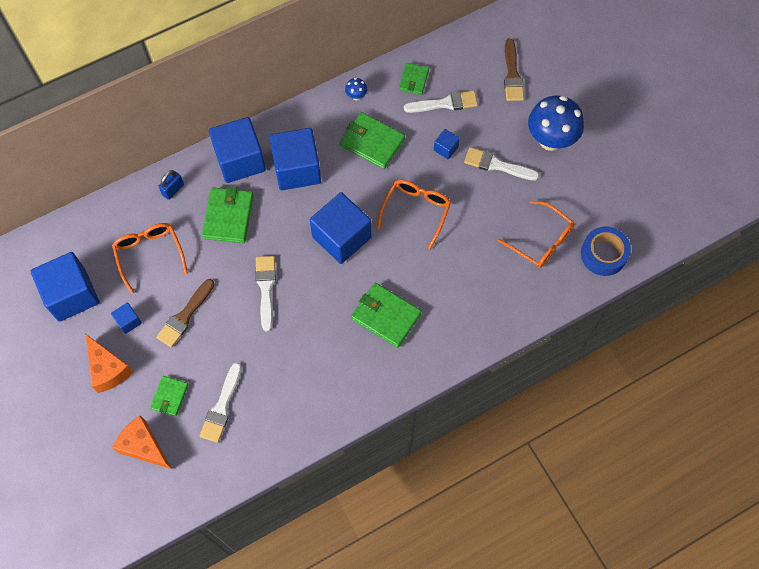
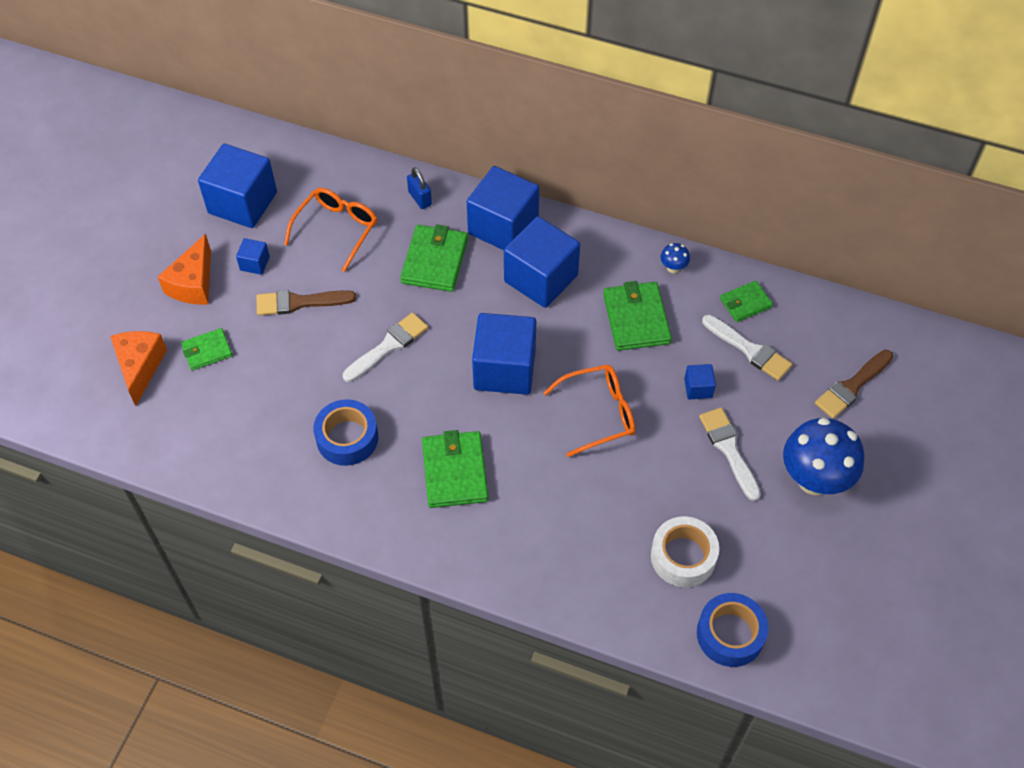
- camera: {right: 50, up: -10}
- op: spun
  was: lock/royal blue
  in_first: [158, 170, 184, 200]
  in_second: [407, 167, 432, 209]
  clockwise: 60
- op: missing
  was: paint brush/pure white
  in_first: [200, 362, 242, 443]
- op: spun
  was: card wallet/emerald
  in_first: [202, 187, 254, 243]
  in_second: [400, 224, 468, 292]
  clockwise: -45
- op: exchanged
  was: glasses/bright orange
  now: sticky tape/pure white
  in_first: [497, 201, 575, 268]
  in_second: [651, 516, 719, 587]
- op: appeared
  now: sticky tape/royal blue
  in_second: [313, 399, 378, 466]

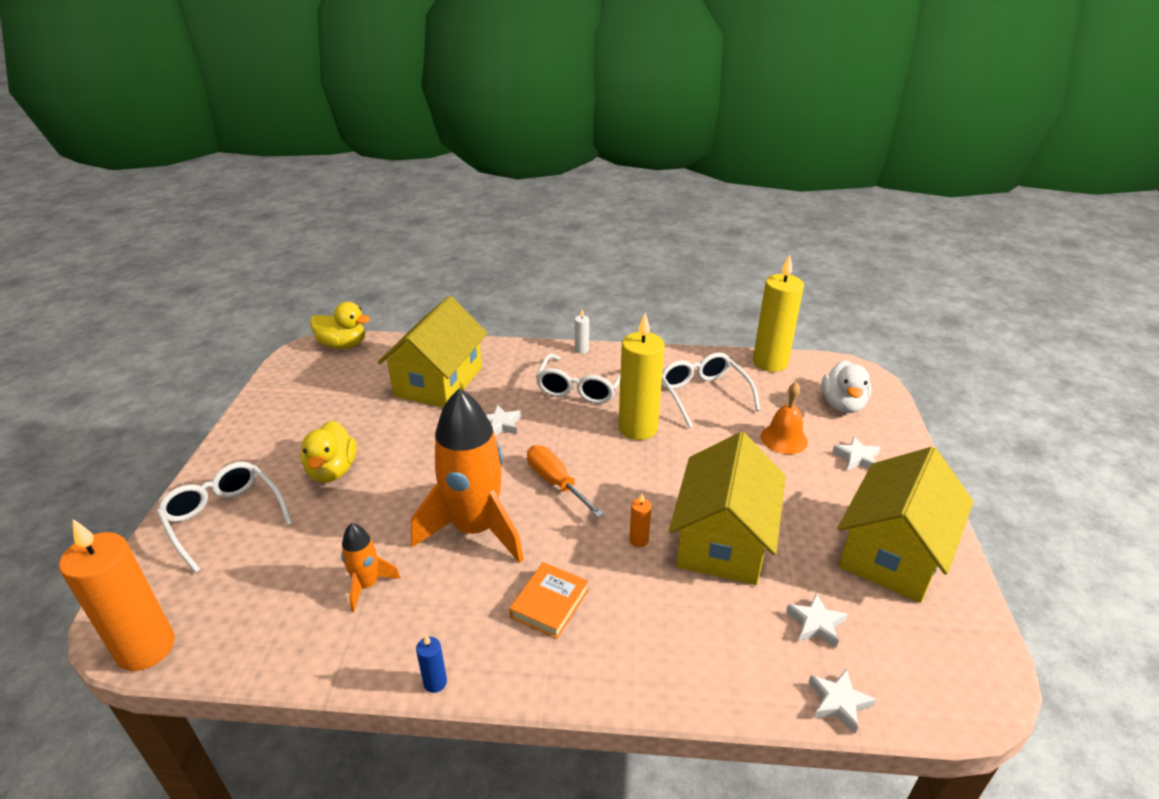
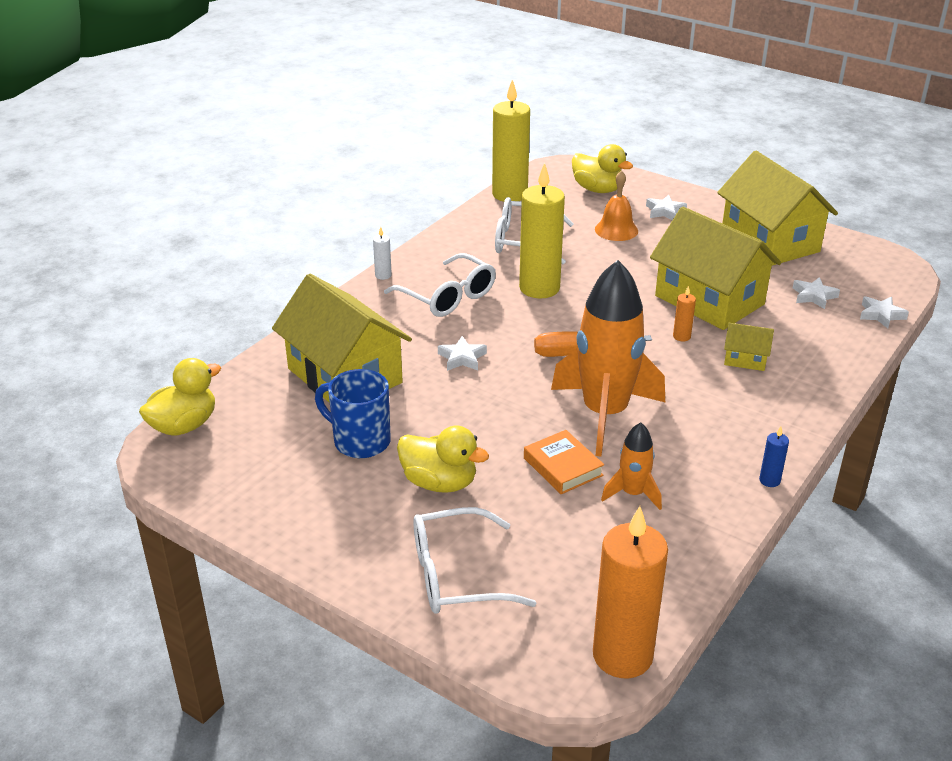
- camera: {right: -60, up: 0}
- op: relocated
  was: book/bright orange
  in_first: [509, 562, 589, 639]
  in_second: [524, 430, 604, 494]
- op: colour
  was: toy duck/pure white
  now: toy duck/golden
  in_first: [822, 360, 872, 413]
  in_second: [572, 144, 633, 193]
- op: appeared
  now: coffee mug/royal blue
  in_second: [315, 369, 391, 458]
- op: appeared
  now: cottage/golden
  in_second: [724, 323, 774, 371]

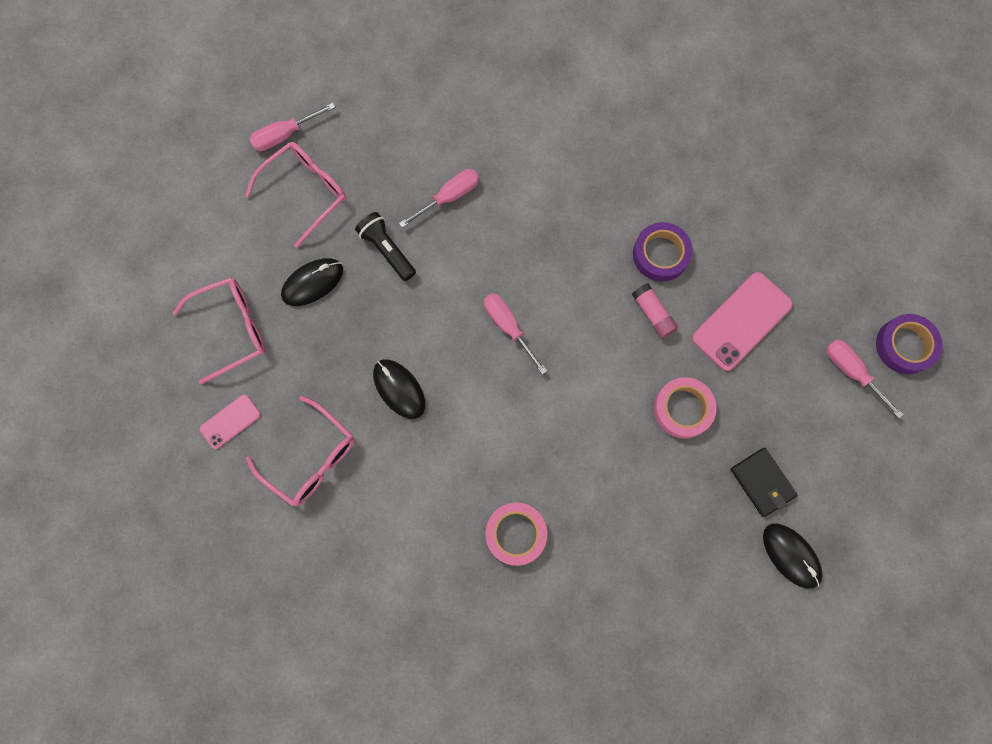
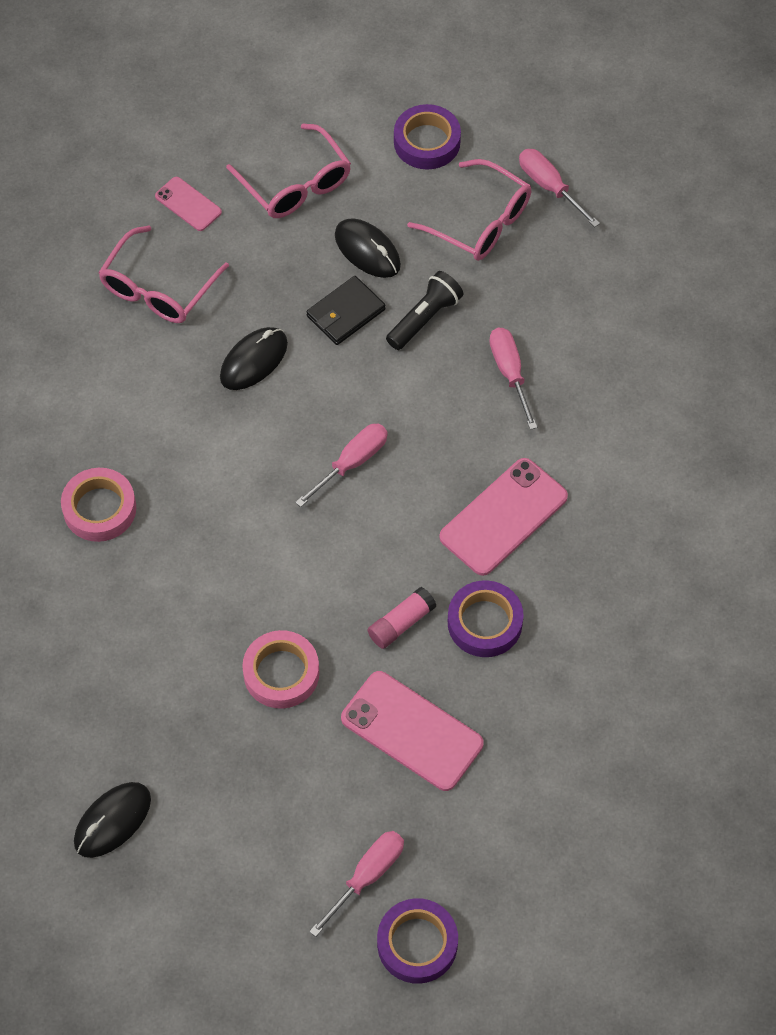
- camera: {right: 80, up: -15}
- op: spun
  was: flat screwdriver/rose-pink
  in_first: [399, 169, 479, 228]
  in_second: [489, 328, 537, 430]
  clockwise: -150
- op: relocated
  was: card wallet/jet-black
  in_first: [730, 448, 798, 517]
  in_second: [306, 276, 386, 345]
- op: appeared
  now: sticky tape/purple
  in_second: [394, 104, 461, 170]
- op: appeared
  now: phone/rose-pink
  in_second: [439, 458, 568, 576]

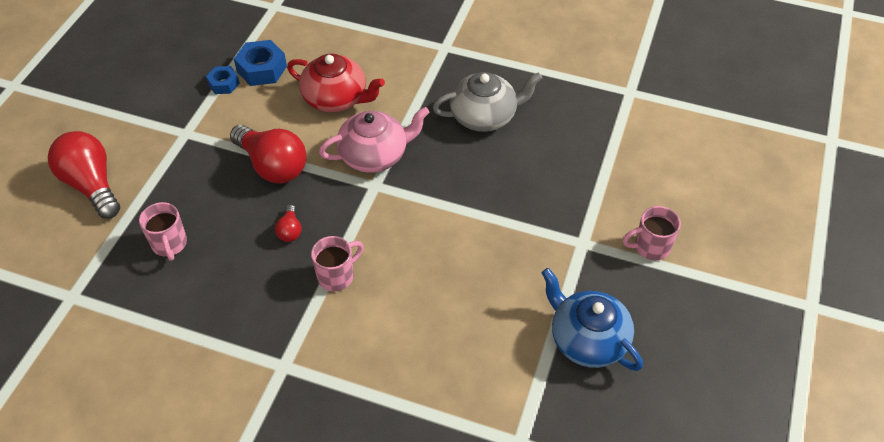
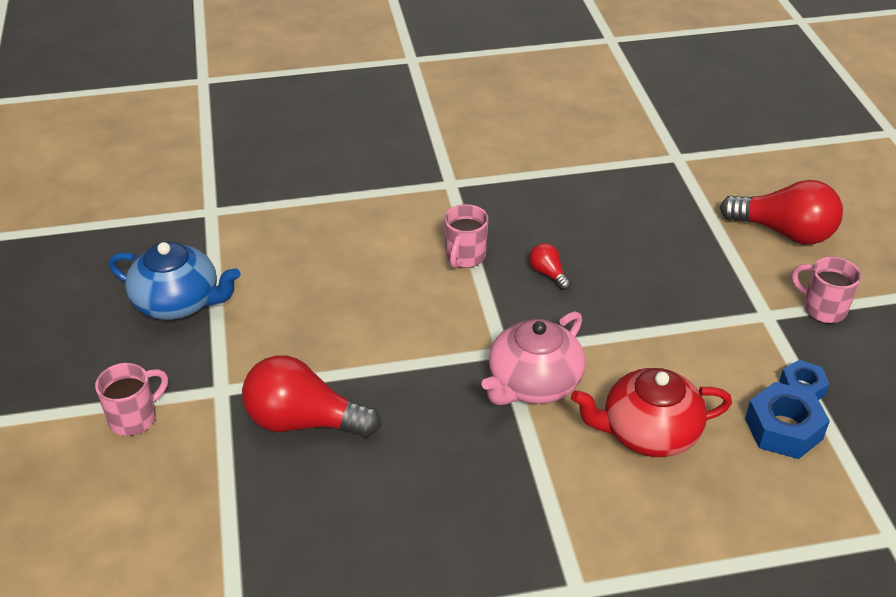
- camera: {right: 150, up: -10}
- op: relocated
  was: coffee mug/rose-pink
  in_first: [139, 202, 187, 261]
  in_second: [792, 257, 861, 323]
- op: relocated
  was: bulb/red
  in_first: [230, 125, 306, 183]
  in_second: [242, 355, 381, 437]
- op: missing
  was: teapot/grey
  in_first: [433, 72, 542, 132]

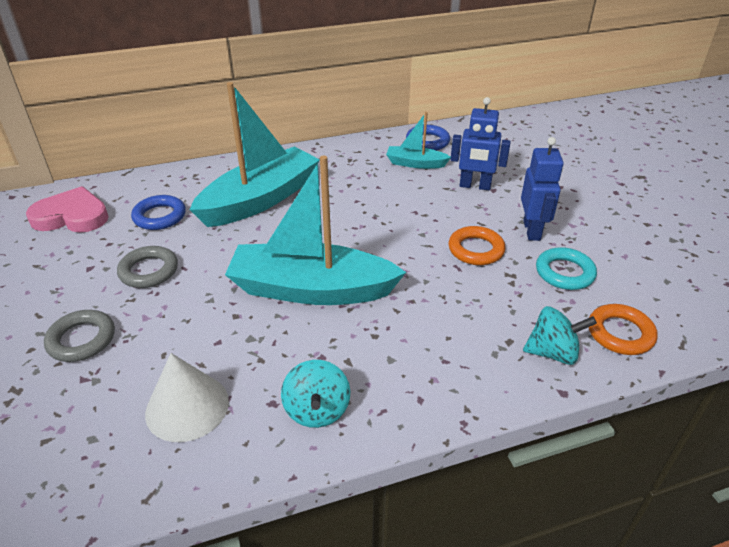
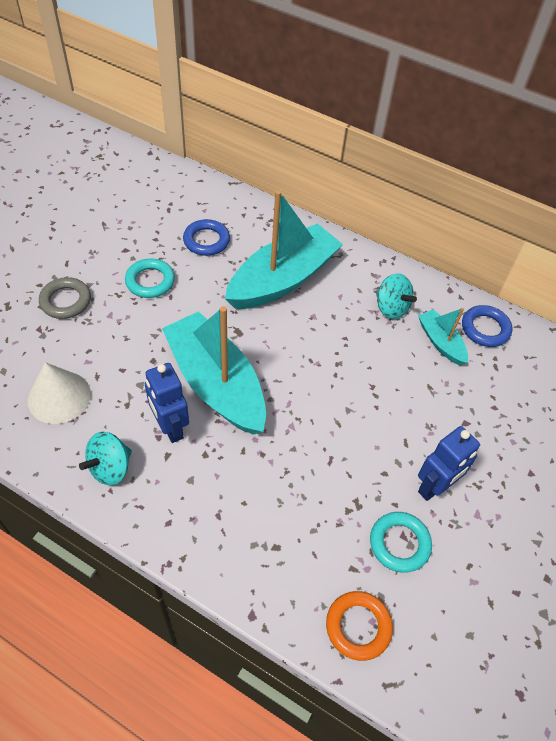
- camera: {right: 45, up: 15}
- op: missing
  was: heart shape/rose-pink
  in_first: [26, 186, 109, 233]
- op: colour
  was: hoop/grey
  now: hoop/turquoise
  in_first: [117, 246, 178, 288]
  in_second: [125, 259, 175, 298]
- op: spun
  was: sailboat/turquoise
  in_first: [190, 82, 320, 227]
  in_second: [225, 190, 343, 309]
  clockwise: -45
- op: missing
  was: hoop/bright orange
  in_first: [449, 226, 505, 265]
- op: relocated
  was: robot/royal blue
  in_first: [450, 97, 511, 190]
  in_second: [145, 363, 189, 443]
- op: relocated
  was: spinning top/turquoise
  in_first: [523, 306, 597, 365]
  in_second: [376, 273, 417, 319]

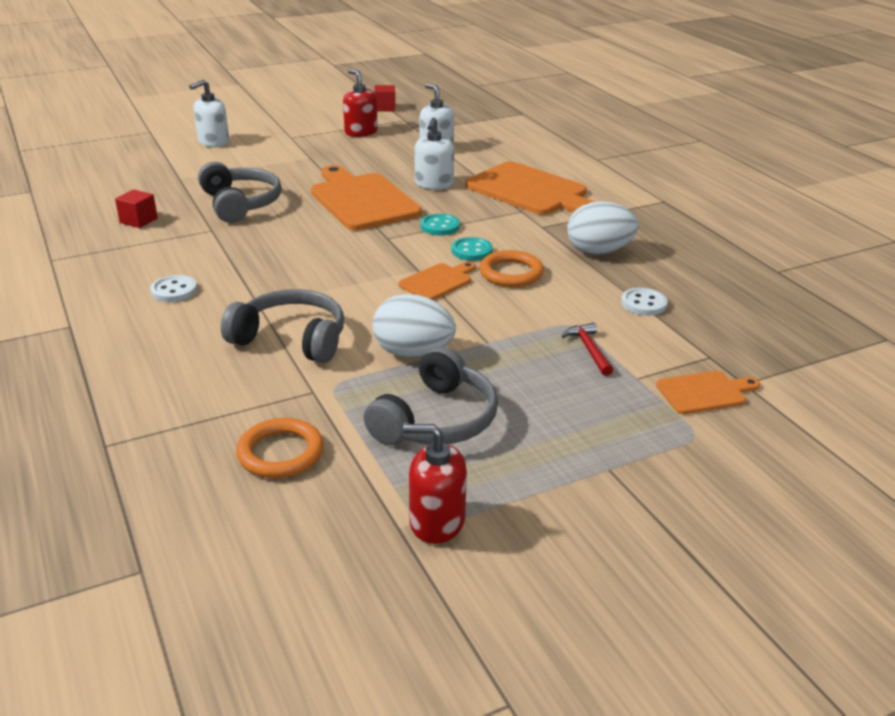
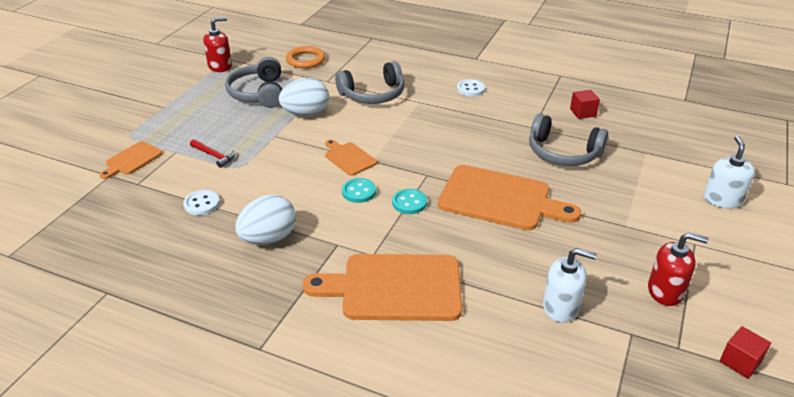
- camera: {right: 140, up: 5}
- op: spun
  was: bread board/bright orange
  in_first: [399, 262, 476, 300]
  in_second: [325, 139, 377, 176]
  clockwise: 135
- op: missing
  was: soap dispenser/pure white
  in_first: [415, 118, 454, 190]
- op: missing
  was: hoop/bright orange
  in_first: [479, 250, 544, 287]

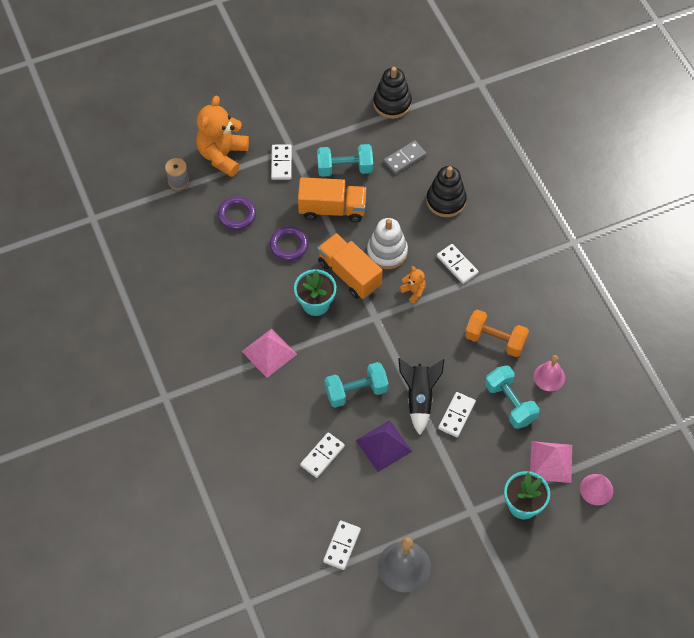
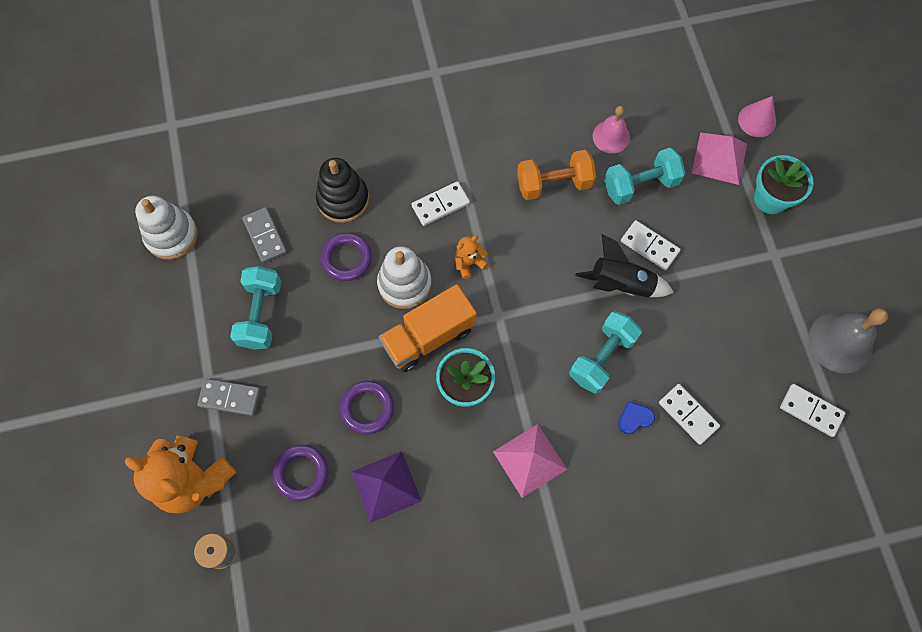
- camera: {right: -80, up: 10}
- op: colour
  was: domino tile/pure white
  now: domino tile/grey
  in_first: [271, 145, 292, 180]
  in_second: [197, 379, 260, 416]
- op: missing
  was: lorry/bright orange
  in_first: [298, 177, 366, 222]
- op: spun
  was: free weight/turquoise
  in_first: [324, 362, 389, 408]
  in_second: [569, 311, 642, 394]
  clockwise: 45
- op: relocated
  was: solid pyramid/purple
  in_first: [356, 420, 412, 472]
  in_second: [352, 451, 421, 523]
- op: colour
  was: ring stacker/jet-black
  now: ring stacker/pure white
  in_first: [373, 67, 412, 119]
  in_second: [135, 196, 198, 260]
- op: spun
  was: free weight/bright orange
  in_first: [465, 309, 529, 357]
  in_second: [517, 150, 596, 200]
  clockwise: 45
- op: appeared
  now: hoop/purple
  in_second: [320, 233, 372, 281]
- op: appeared
  now: heart shape/royal blue
  in_second: [618, 401, 655, 434]

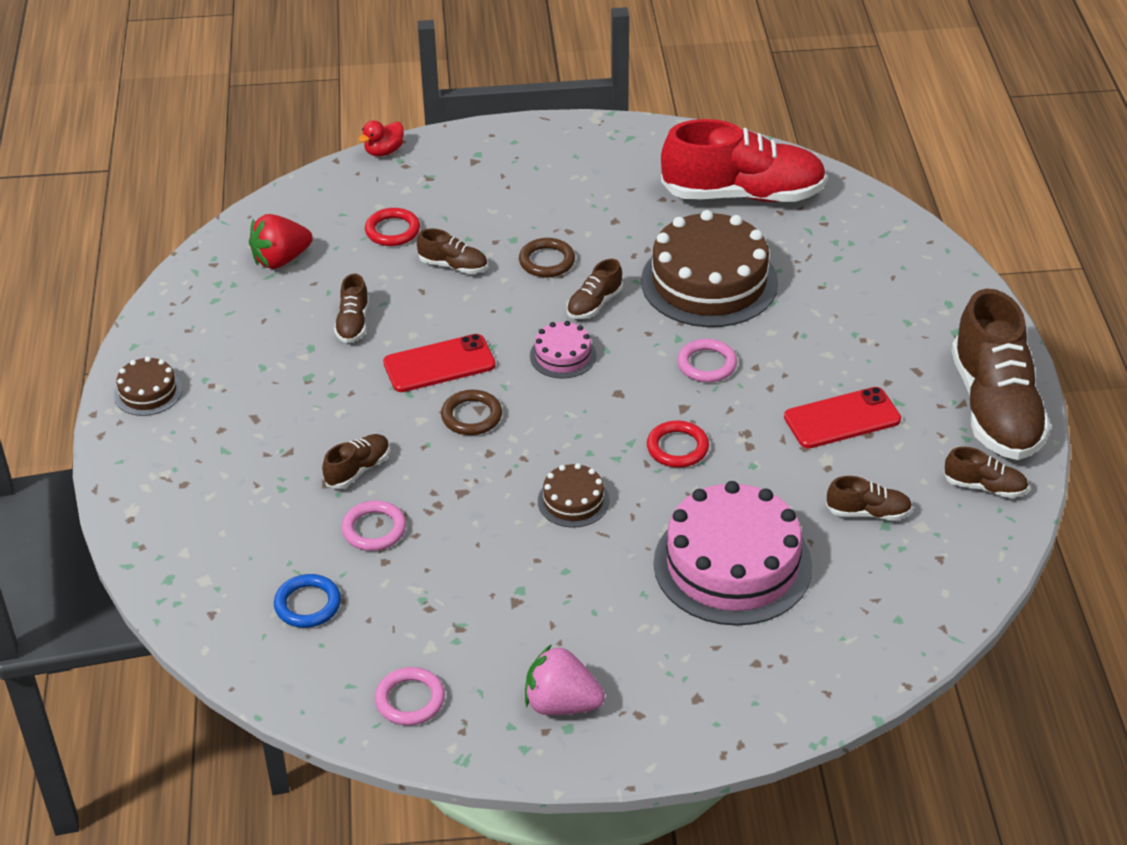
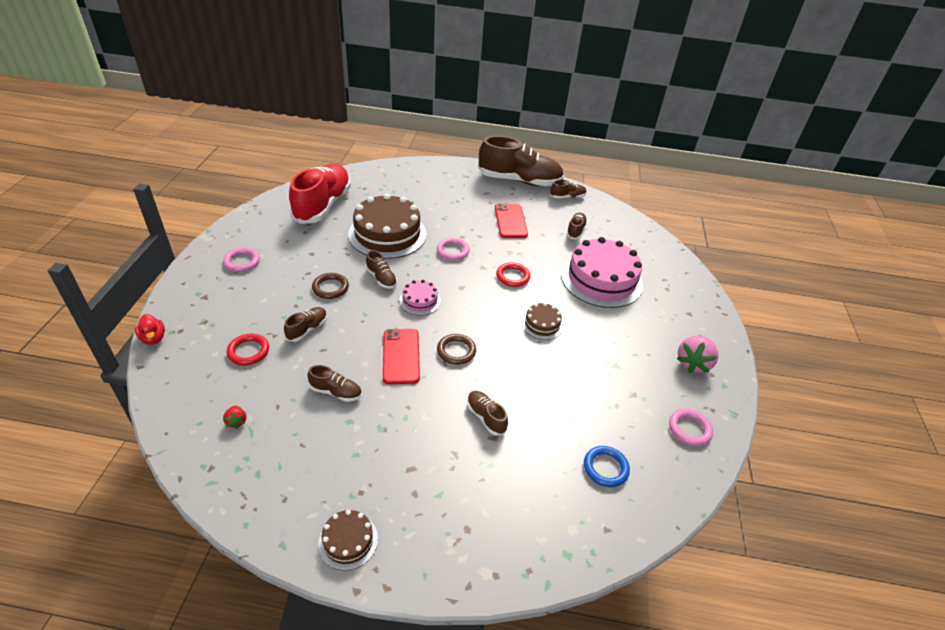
- camera: {right: -80, up: 0}
- op: size
  was: strawberry/red
  in_first: [249, 214, 313, 269]
  in_second: [223, 406, 246, 429]
  ratio: 0.49
- op: relocated
  was: hoop/rose-pink
  in_first: [341, 501, 406, 551]
  in_second: [223, 247, 260, 272]
- op: spun
  was: sneaker/russet
  in_first: [944, 447, 1029, 498]
  in_second: [550, 180, 587, 199]
  clockwise: 45

